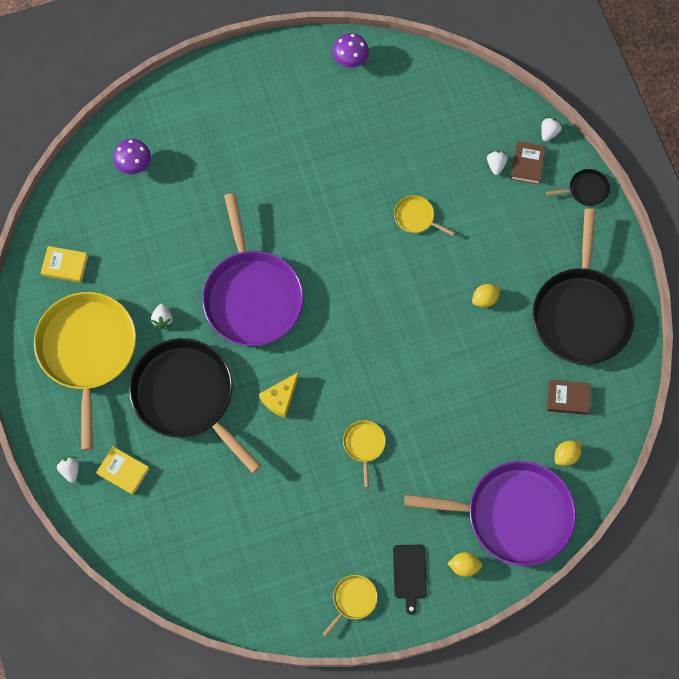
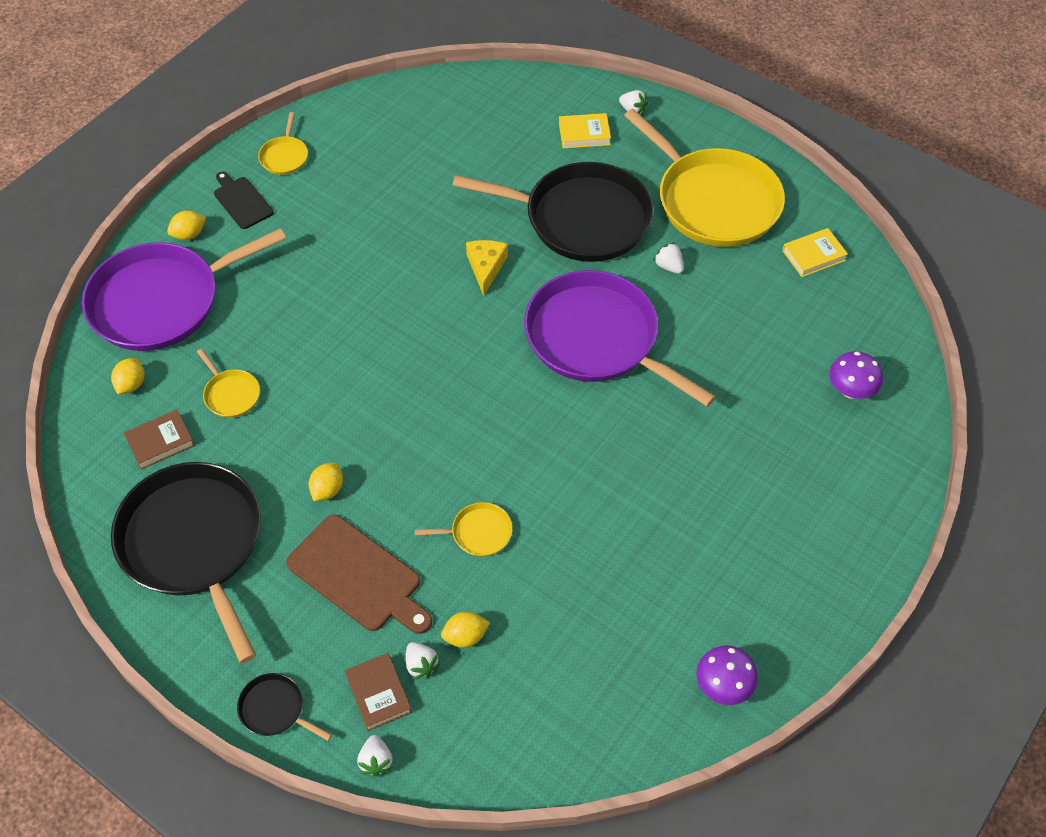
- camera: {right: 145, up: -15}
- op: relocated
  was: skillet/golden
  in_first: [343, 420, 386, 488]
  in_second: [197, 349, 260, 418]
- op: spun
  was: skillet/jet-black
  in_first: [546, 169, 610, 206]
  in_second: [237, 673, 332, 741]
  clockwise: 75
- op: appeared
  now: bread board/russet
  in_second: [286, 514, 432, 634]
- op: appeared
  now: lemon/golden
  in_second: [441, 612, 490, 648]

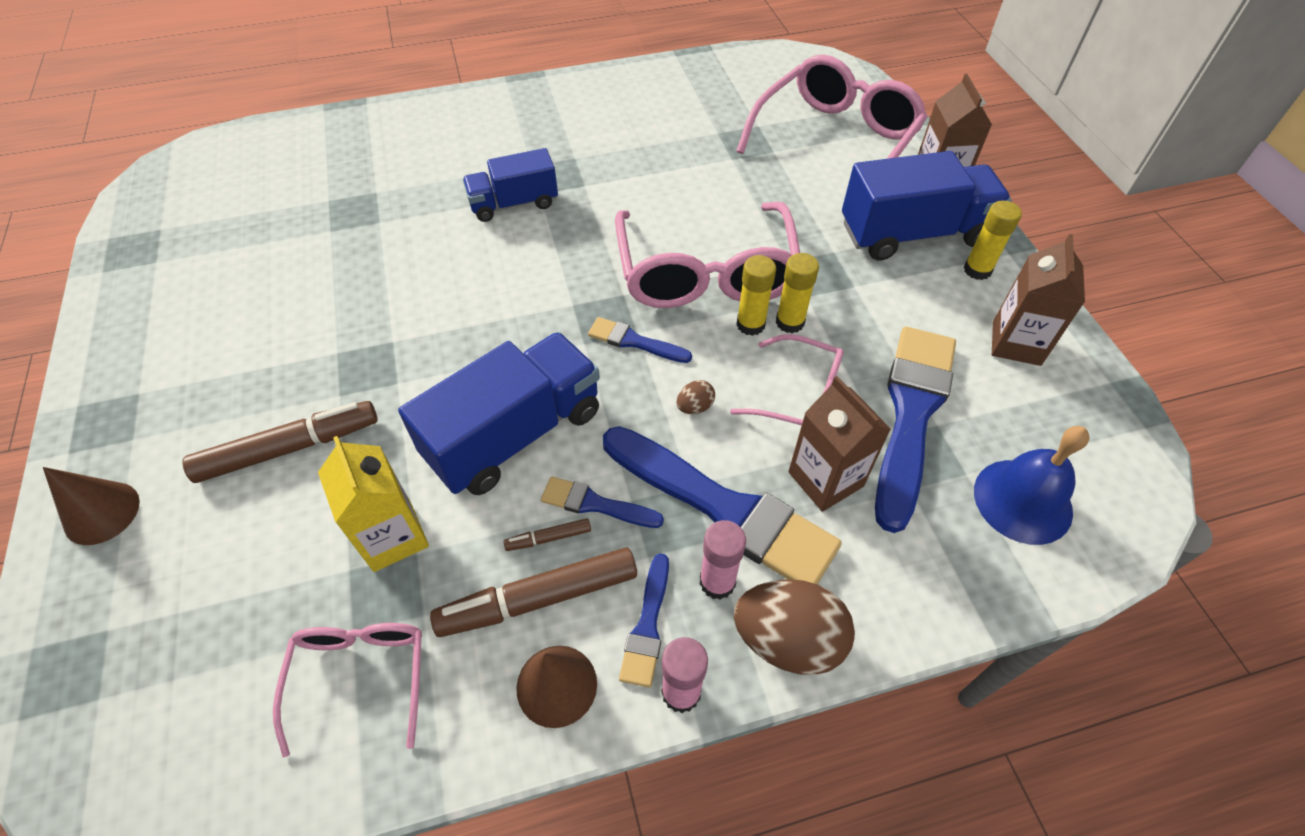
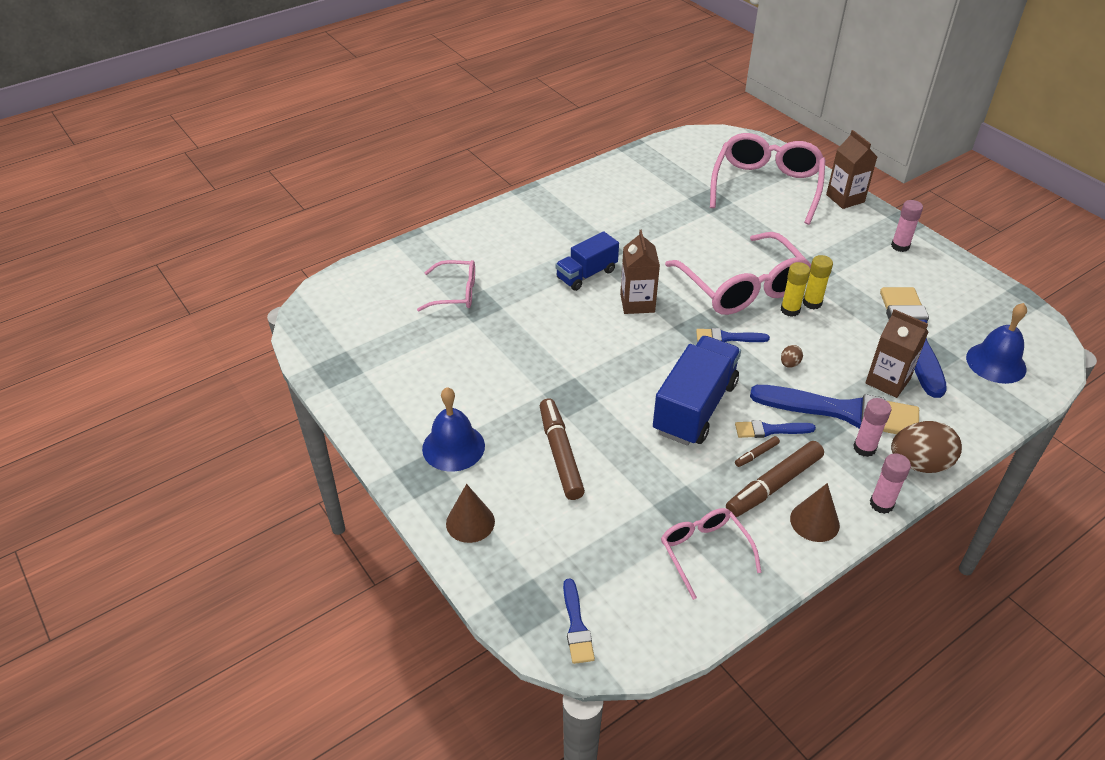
- camera: {right: -20, up: -10}
- op: spun
  was: marker pen/russet
  in_first: [182, 401, 377, 483]
  in_second: [540, 398, 585, 500]
  clockwise: -60
- op: missing
  was: milk carton/golden
  in_first: [318, 436, 429, 572]
- op: relocated
  was: paint brush/royal blue
  in_first: [619, 554, 669, 688]
  in_second: [563, 579, 595, 664]
- op: relocated
  was: glasses/rose-pink
  in_first: [730, 334, 844, 425]
  in_second: [417, 260, 475, 311]
- op: missing
  was: lorry/royal blue
  in_first: [842, 151, 1012, 260]
- op: colour
  was: stick of glue/golden
  now: stick of glue/rose-pink
  in_first: [963, 201, 1022, 280]
  in_second: [891, 200, 923, 252]
- op: relocated
  was: milk carton/russet
  in_first: [992, 234, 1085, 366]
  in_second: [620, 230, 660, 314]
- op: appeared
  now: bell/royal blue
  in_second: [422, 387, 485, 472]

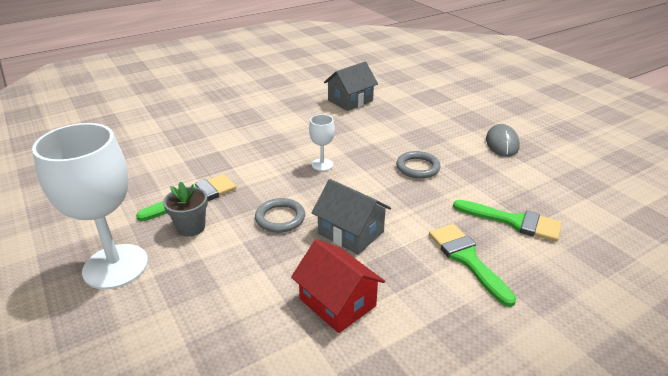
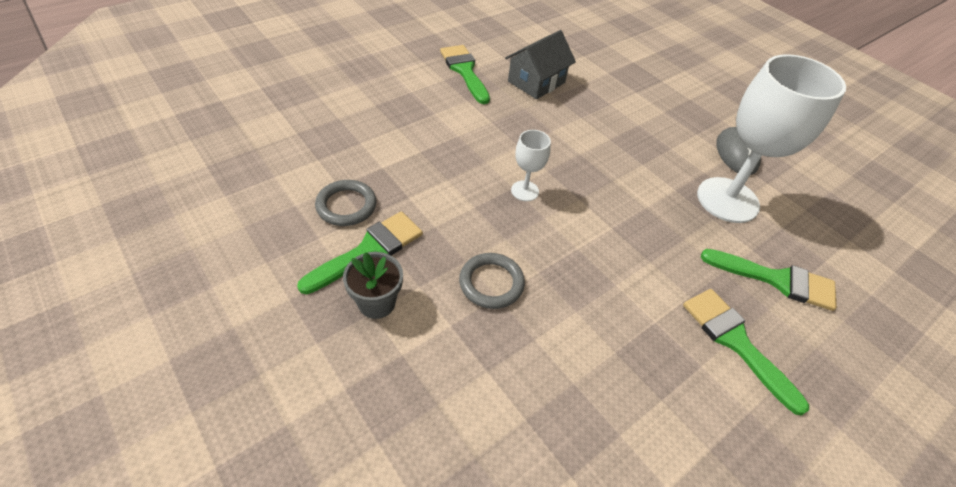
- camera: {right: -10, up: 15}
- op: relocated
  was: goblet/pure white
  in_first: [32, 123, 148, 290]
  in_second: [697, 54, 846, 223]
- op: missing
  was: cottage/red
  in_first: [291, 239, 385, 333]
- op: missing
  was: cottage/grey
  in_first: [312, 179, 391, 255]
- op: relocated
  was: hoop/grey
  in_first: [396, 151, 441, 179]
  in_second: [315, 180, 376, 226]
- op: appeared
  now: paint brush/emerald
  in_second: [440, 45, 490, 104]

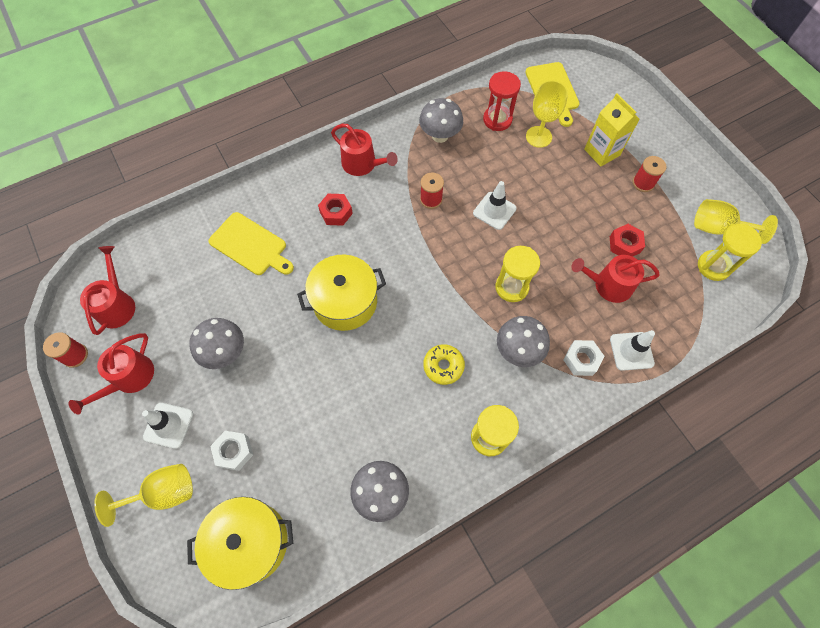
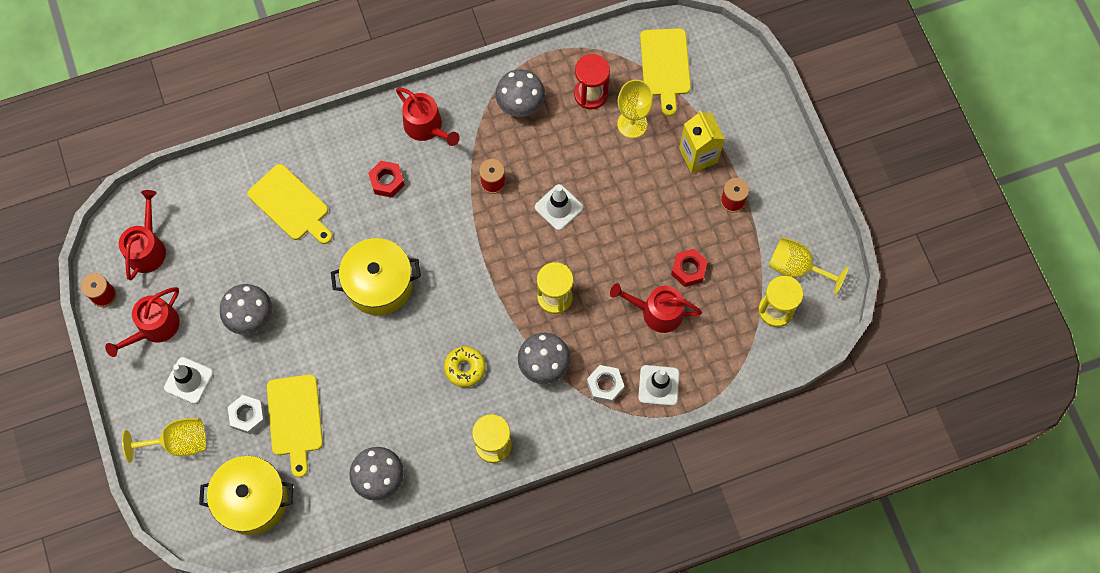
- camera: {right: 10, up: 5}
- op: appeared
  now: bread board/golden
  in_second: [267, 374, 323, 477]

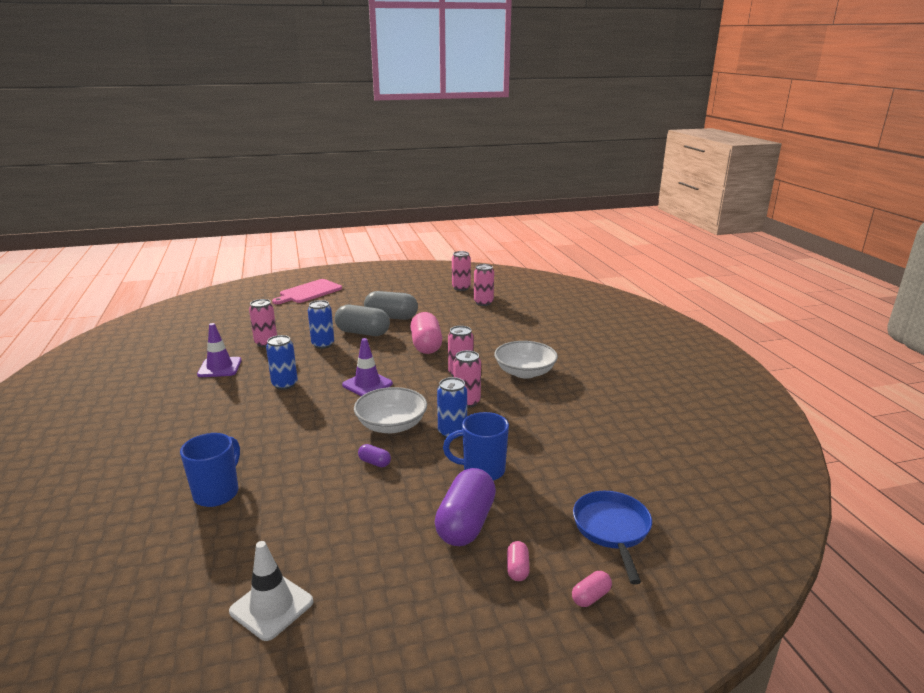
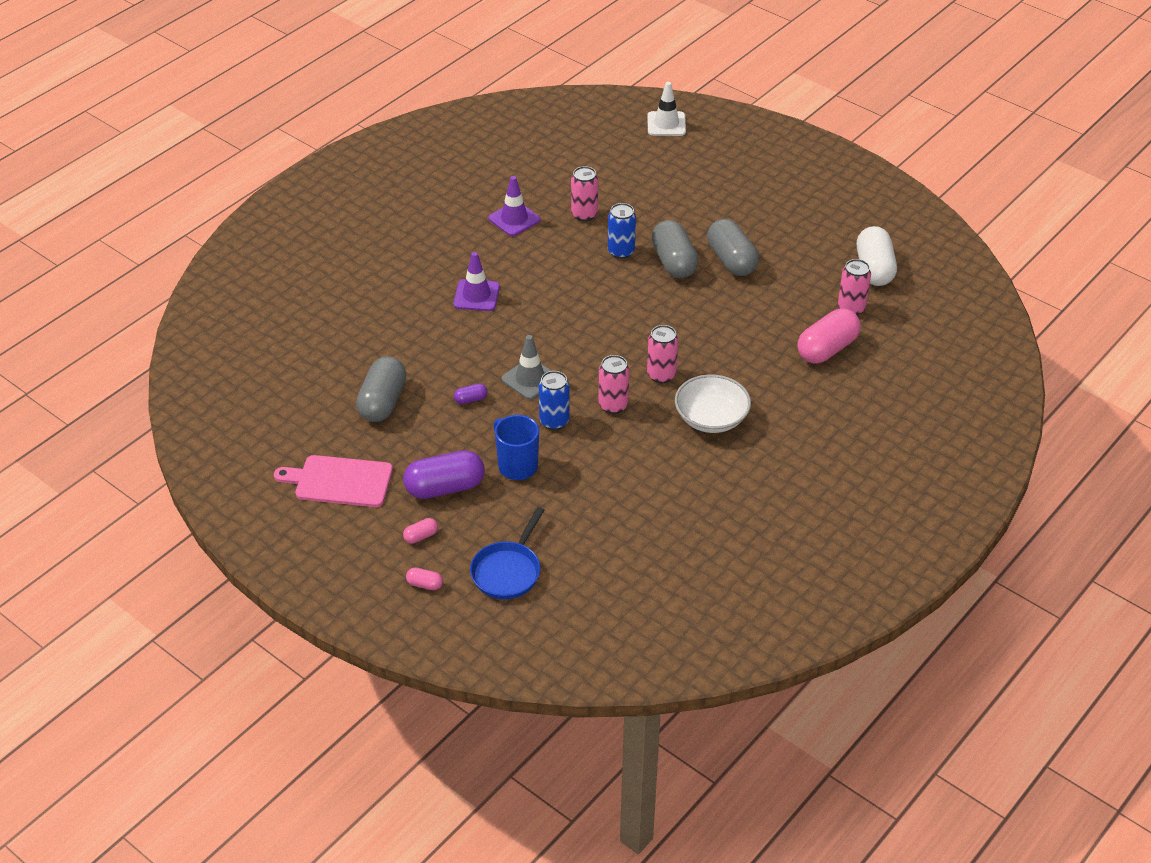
- camera: {right: 55, up: 20}
- op: missing
  was: coffee mug/royal blue
  in_first: [180, 433, 240, 507]
- op: relocated
  was: road cone/pure white
  in_first: [229, 541, 313, 641]
  in_second: [647, 82, 686, 136]
- op: missing
  was: soda can/royal blue
  in_first: [266, 335, 298, 390]
- op: relocated
  was: bread board/rose-pink
  in_first: [272, 279, 342, 304]
  in_second: [274, 455, 393, 507]
- op: relocated
  was: road cone/purple
  in_first: [342, 338, 393, 396]
  in_second: [454, 252, 500, 311]
- op: exchanged
  was: deep dish/pure white
  now: road cone/grey
  in_first: [354, 387, 427, 433]
  in_second: [502, 335, 551, 400]
- op: spun
  was: pill shape/purple
  in_first: [358, 444, 391, 467]
  in_second: [454, 384, 488, 404]
  clockwise: 75
- op: relocated
  was: pill shape/rose-pink
  in_first: [410, 312, 442, 354]
  in_second: [797, 308, 861, 363]
- op: exchanged
  was: soda can/rose-pink
  now: pill shape/pure white
  in_first: [452, 251, 471, 291]
  in_second: [857, 226, 897, 286]
- op: spun
  was: skillet/royal blue
  in_first: [573, 491, 652, 585]
  in_second: [470, 507, 544, 599]
  clockwise: 150
- op: appeared
  now: pill shape/grey
  in_second: [356, 356, 406, 422]

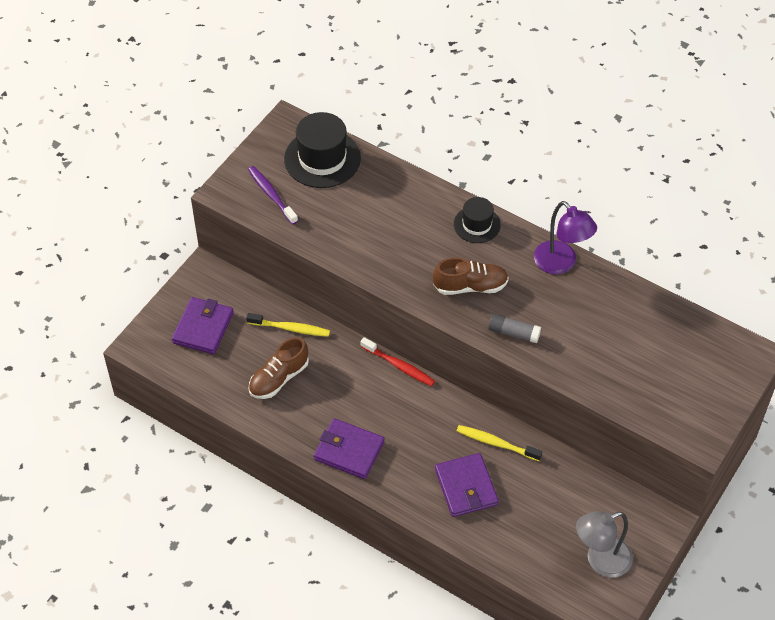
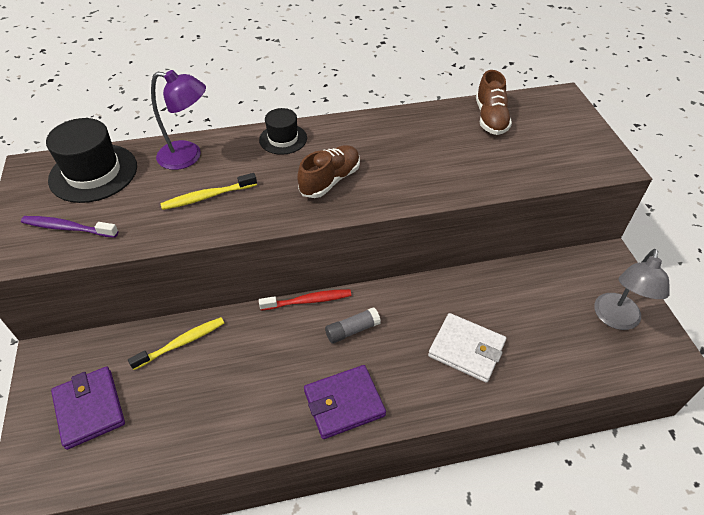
- camera: {right: -45, up: -5}
- op: relocated
  was: sneaker/russet
  in_first: [249, 337, 309, 399]
  in_second: [476, 70, 512, 135]
- op: colour
  was: card wallet/purple
  now: card wallet/pure white
  in_first: [435, 453, 499, 517]
  in_second: [428, 313, 506, 383]
- op: relocated
  was: toothbrush/golden
  in_first: [457, 425, 542, 461]
  in_second: [160, 173, 257, 210]
- op: relocated
  was: stick of glue/grey
  in_first: [488, 314, 541, 343]
  in_second: [325, 307, 381, 344]
- op: relocated
  was: reading lamp/purple
  in_first: [534, 201, 597, 274]
  in_second: [151, 70, 206, 170]

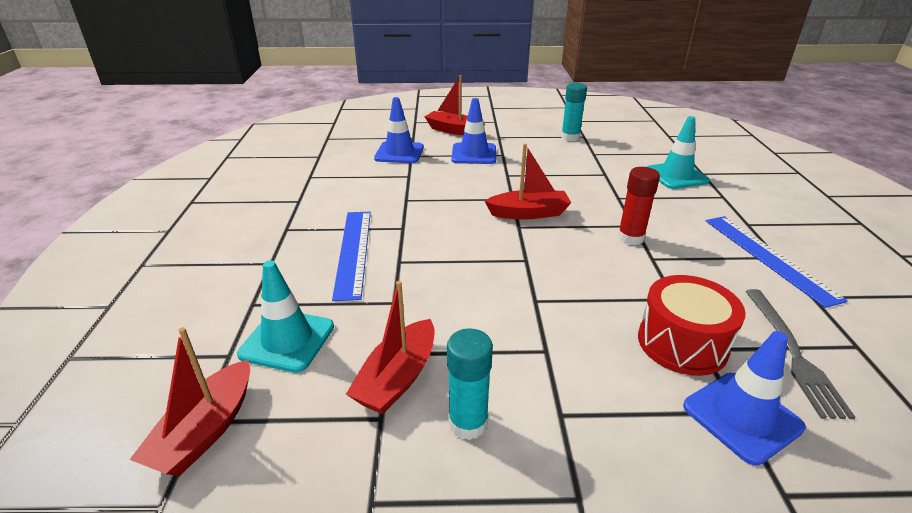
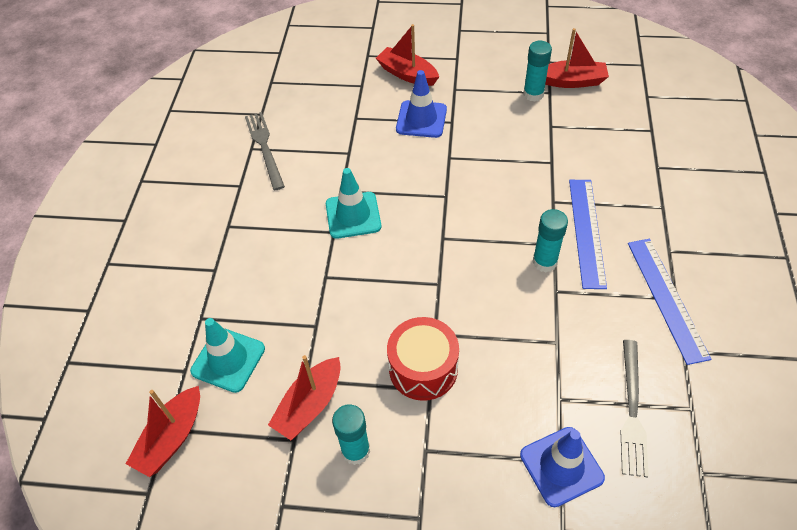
- camera: {right: 10, up: 20}
- op: relocated
  was: measuring stick/royal blue
  in_first: [332, 212, 371, 301]
  in_second: [569, 180, 607, 289]
- op: missing
  was: road cone/royal blue
  in_first: [374, 97, 424, 163]
- op: relocated
  was: sailboat/red
  in_first: [485, 144, 571, 219]
  in_second: [545, 28, 609, 88]
- op: colour
  was: stick of glue/red
  now: stick of glue/turquoise
  in_first: [618, 167, 660, 245]
  in_second: [533, 209, 568, 272]
- op: relocated
  was: toy drum/red
  in_first: [638, 275, 746, 376]
  in_second: [387, 317, 459, 401]
- op: relocated
  was: road cone/turquoise
  in_first: [647, 116, 710, 189]
  in_second: [326, 168, 381, 239]
- op: appeared
  now: dinner fork/grey
  in_second: [245, 112, 285, 190]

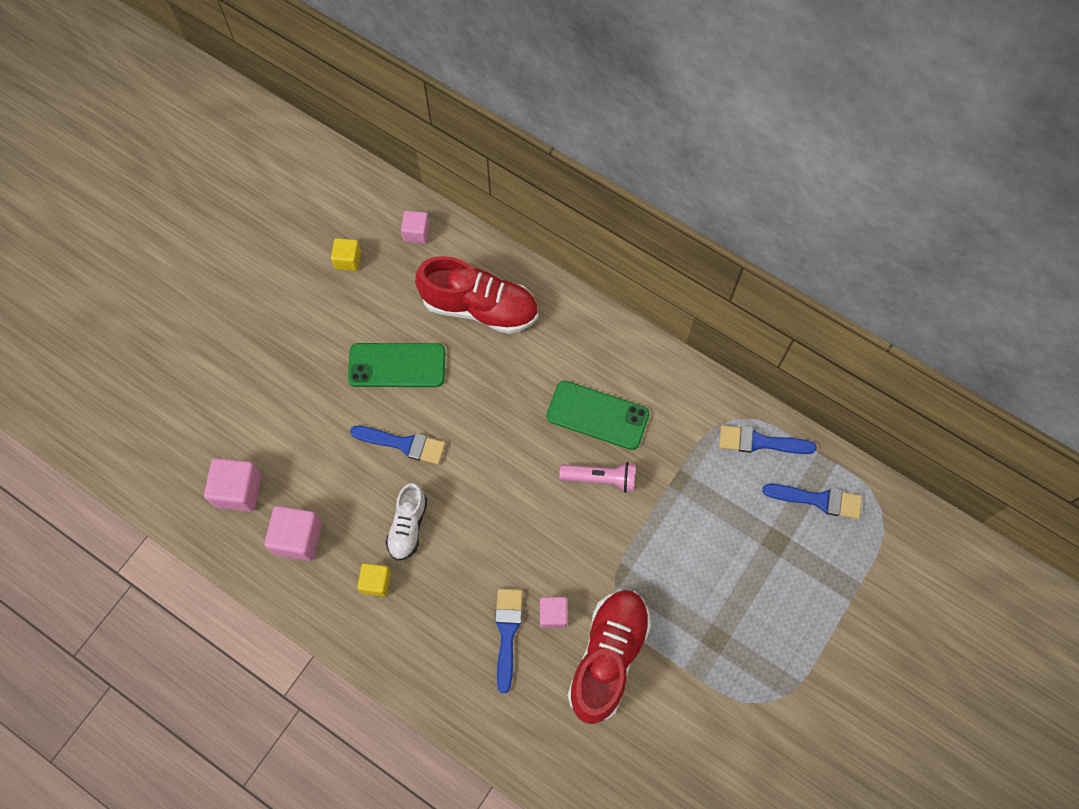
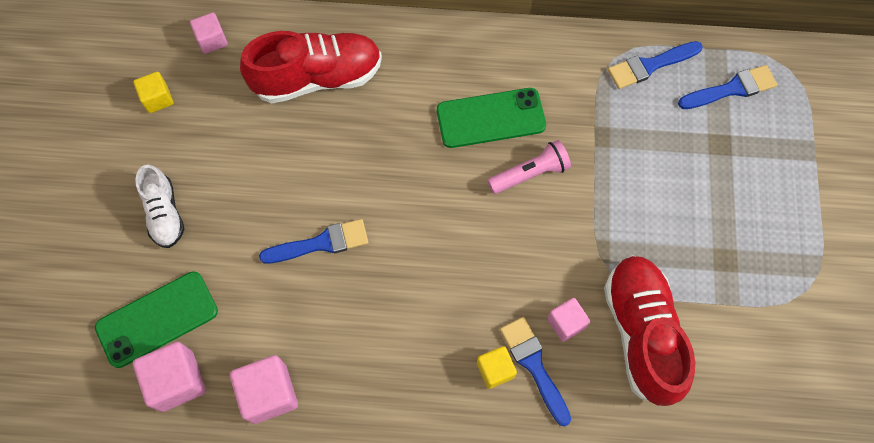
- camera: {right: -30, up: 0}
- op: relocated
  was: phone/emerald
  in_first: [348, 343, 445, 387]
  in_second: [95, 271, 218, 368]
- op: relocated
  was: block/golden
  in_first: [357, 563, 391, 597]
  in_second: [477, 346, 517, 389]
- op: relocated
  was: sneaker/pure white
  in_first: [386, 483, 427, 560]
  in_second: [135, 165, 184, 248]

